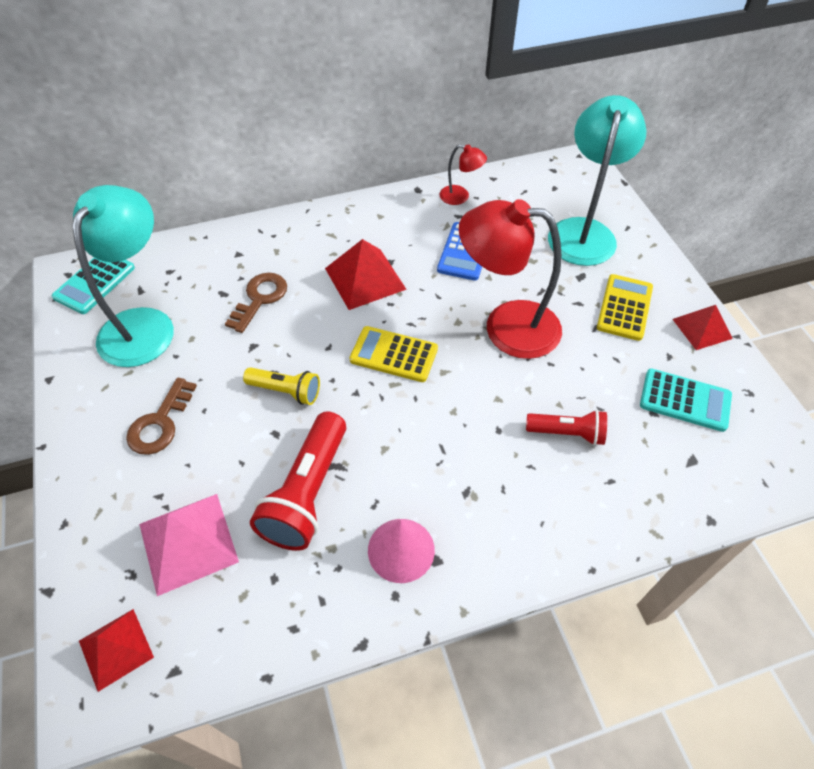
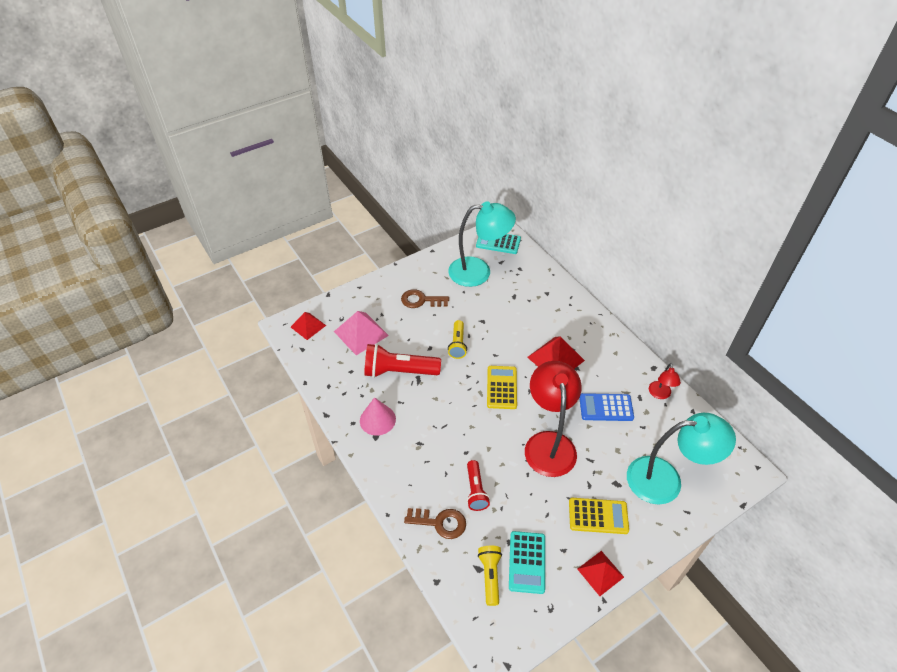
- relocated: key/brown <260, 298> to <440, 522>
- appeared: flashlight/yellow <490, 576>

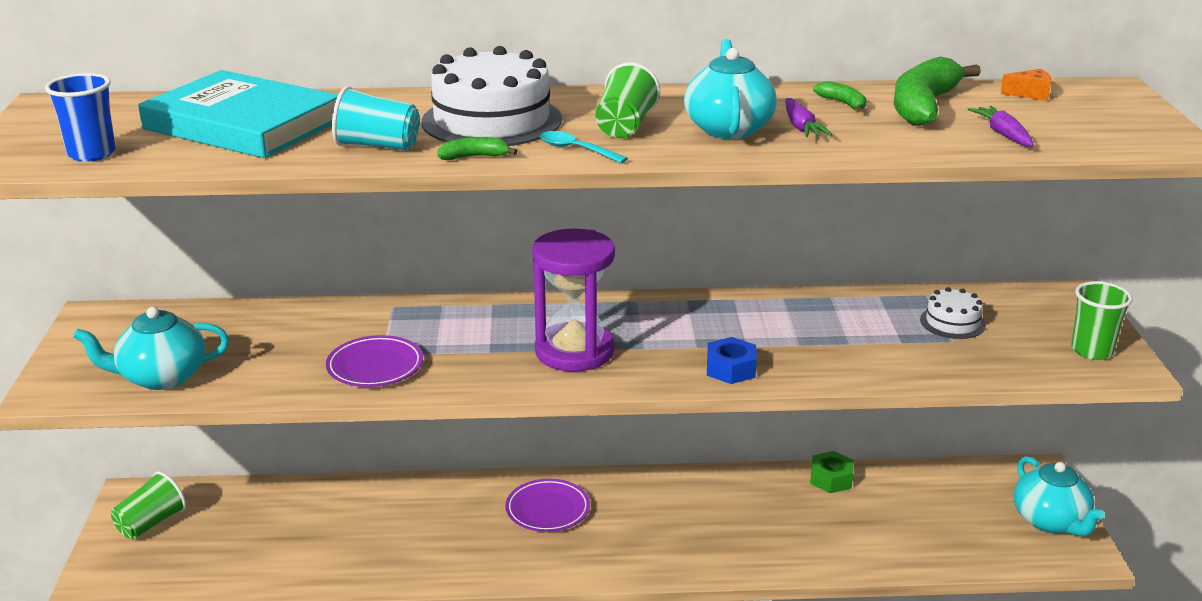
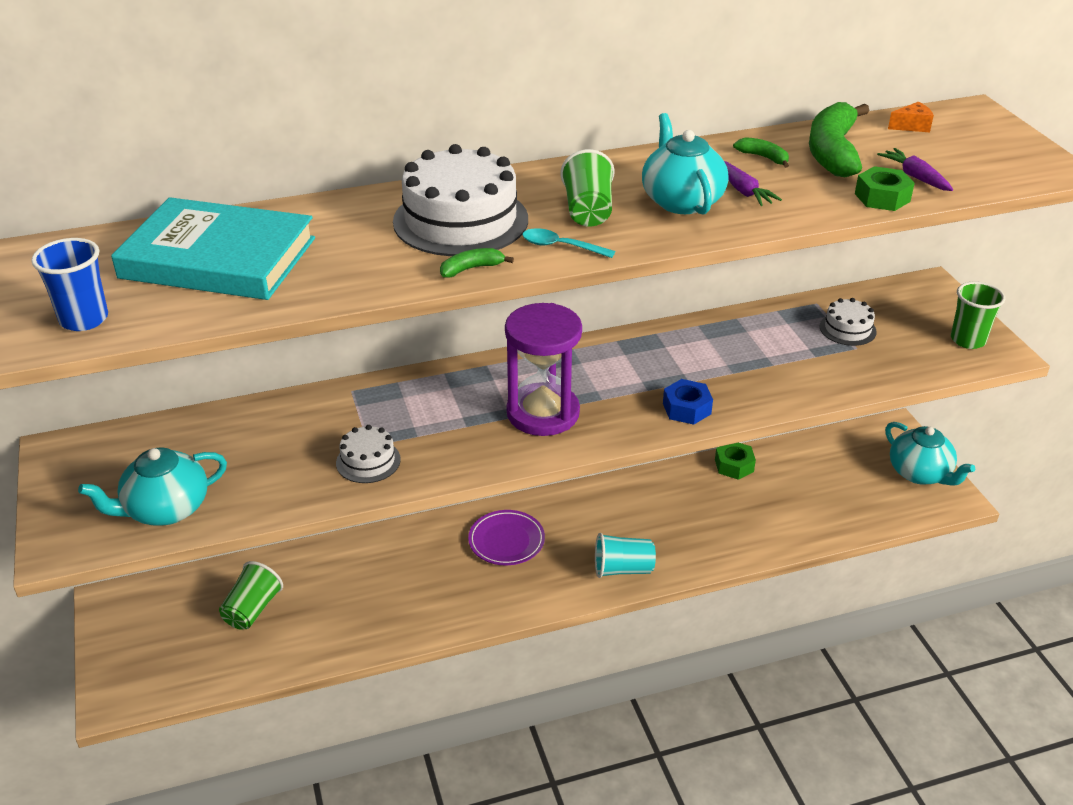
- relocated: cup/turquoise <377, 146> to <622, 569>
- exchanged: plate/purple <375, 367> to cake/white <368, 461>
- relocated: cup/green <151, 523> to <252, 609>
- appeared: nut/green <882, 197>

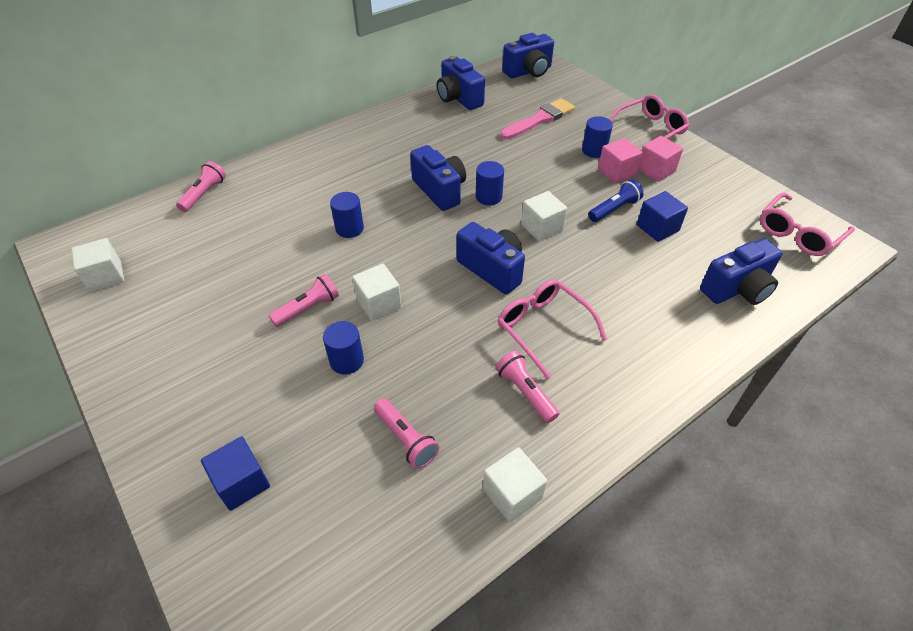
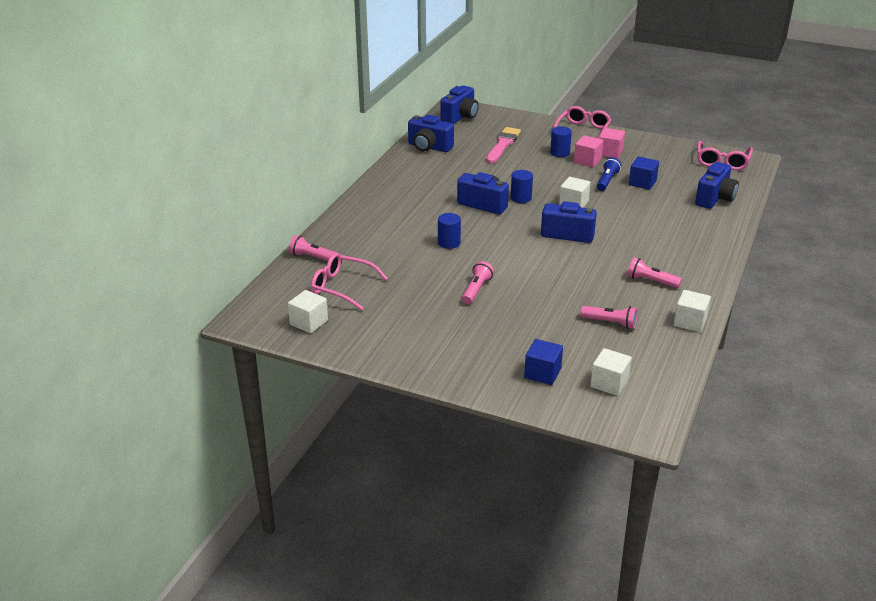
- spun: flashlight/pink <204, 194> = <313, 257> 60 degrees counterclockwise
- relocated: cube/white <379, 303> to <609, 383>
- relocated: glasses/pink <543, 328> to <342, 287>
- missing: cylinder/blue <346, 361>

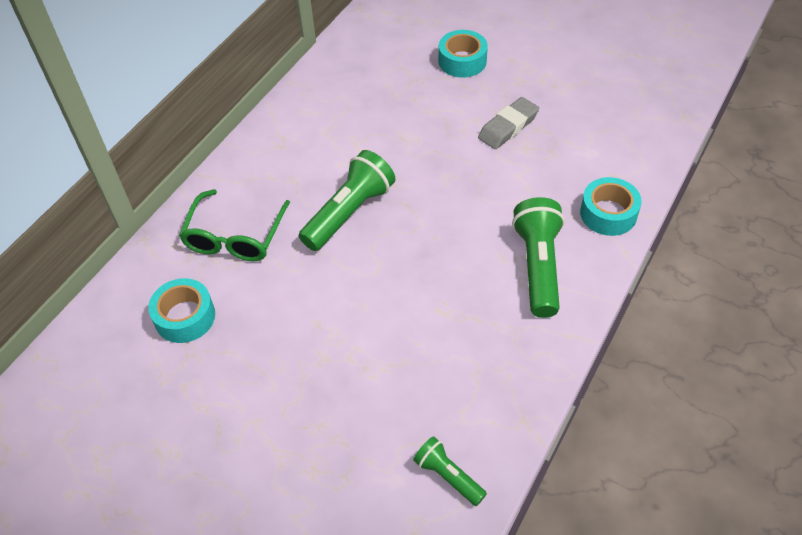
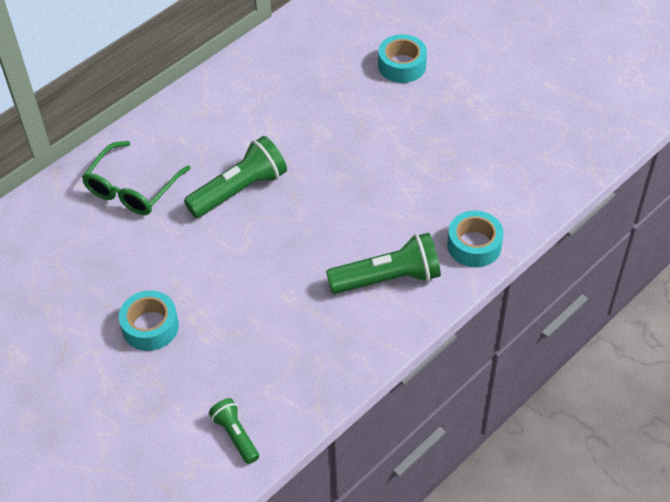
- missing: eraser/grey <508, 127>
- spun: flashlight/green <538, 266> = <388, 278> 60 degrees clockwise
- relocated: tape/turquoise <185, 317> to <150, 326>

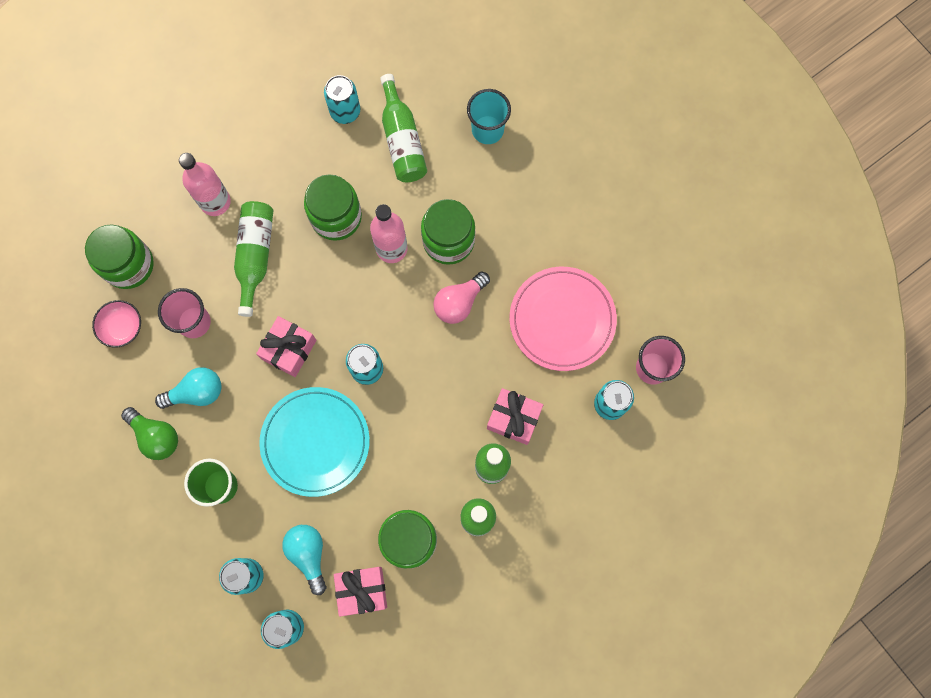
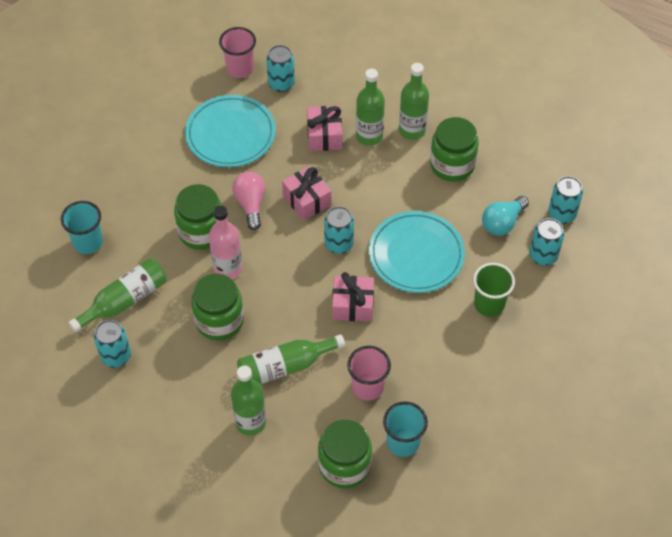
- colour: bottle/pink <215, 202> to bottle/green <250, 422>
- colour: plate/pink <562, 320> to plate/turquoise <230, 134>
- spun: light bulb/pink <459, 302> = <250, 204> 120 degrees counterclockwise
- exchanged: bowl/pink <122, 327> to cup/turquoise <403, 442>
- missing: light bulb/turquoise <196, 392>
- missing: light bulb/green <156, 436>
- relocated: gift/pink <362, 590> to <307, 200>

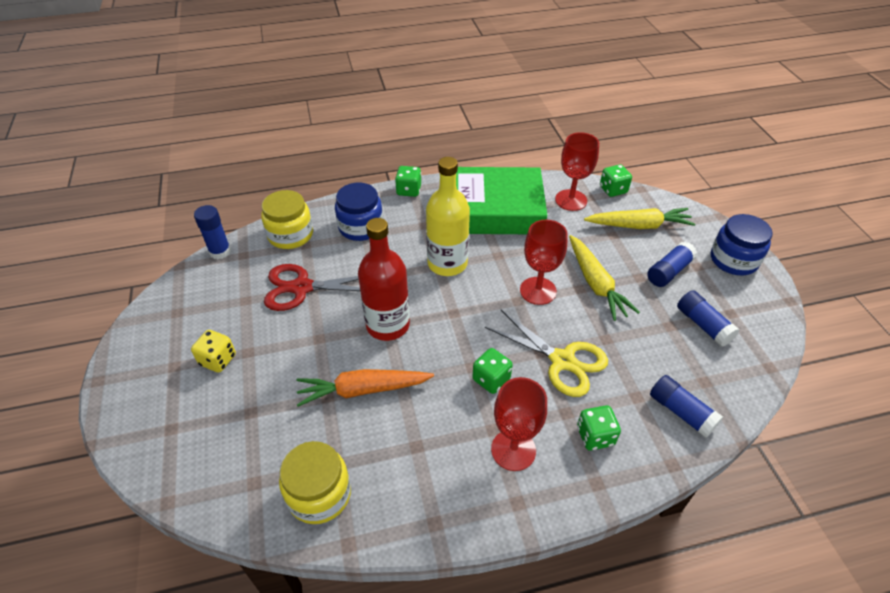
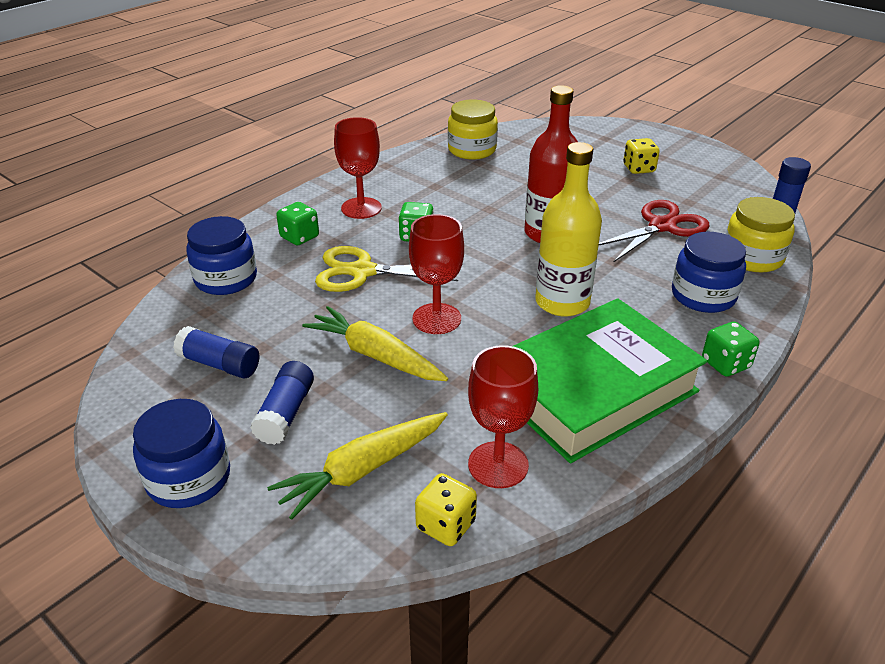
- colour: dice/green <613, 190> to dice/yellow <446, 525>
- missing: carrot/orange <362, 390>
- exchanged: glue stick/blue <681, 412> to jar/blue <226, 279>

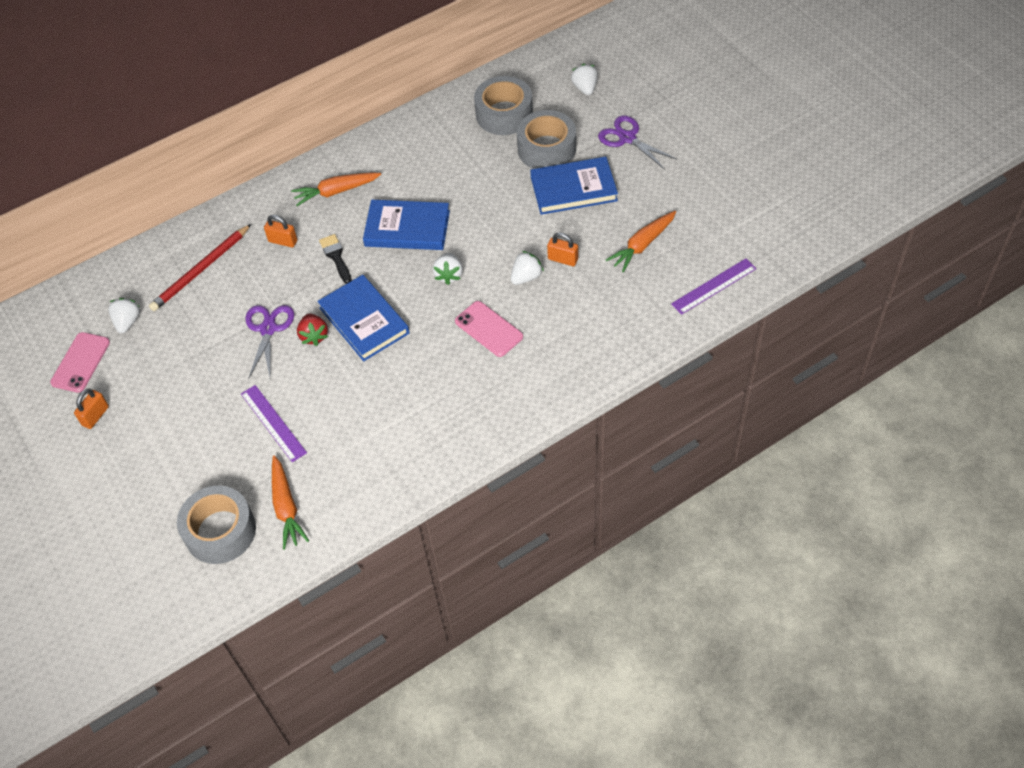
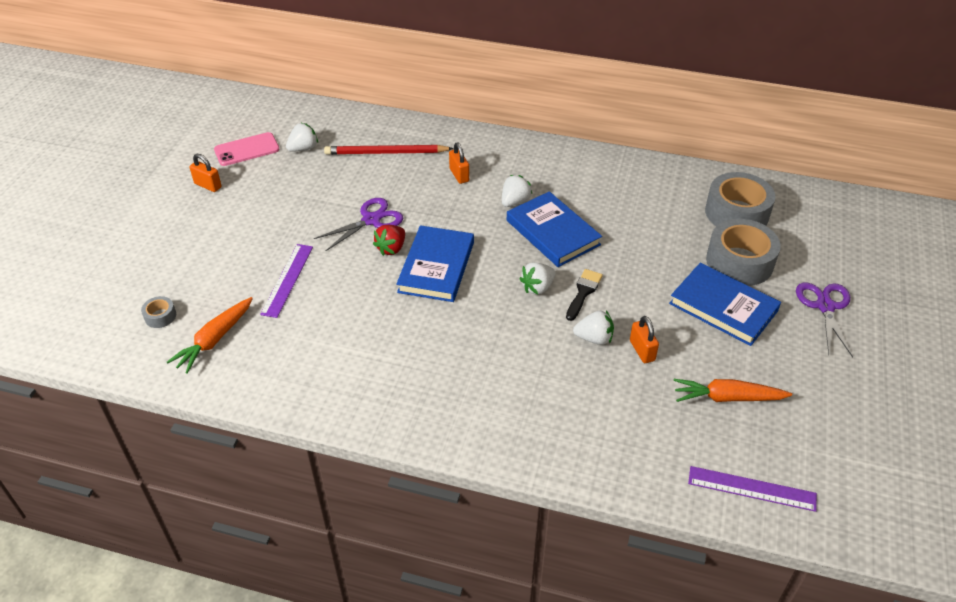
- relocated: strawberry/white <585, 88> to <515, 201>
- missing: carrot/orange <336, 191>
- relocated: brush/black <336, 256> to <583, 292>
- missing: phone/pink <488, 329>
- spun: padlock/orange <95, 416> = <208, 185> 45 degrees clockwise
- size: tape/grey <220, 531> = <160, 316> x0.44

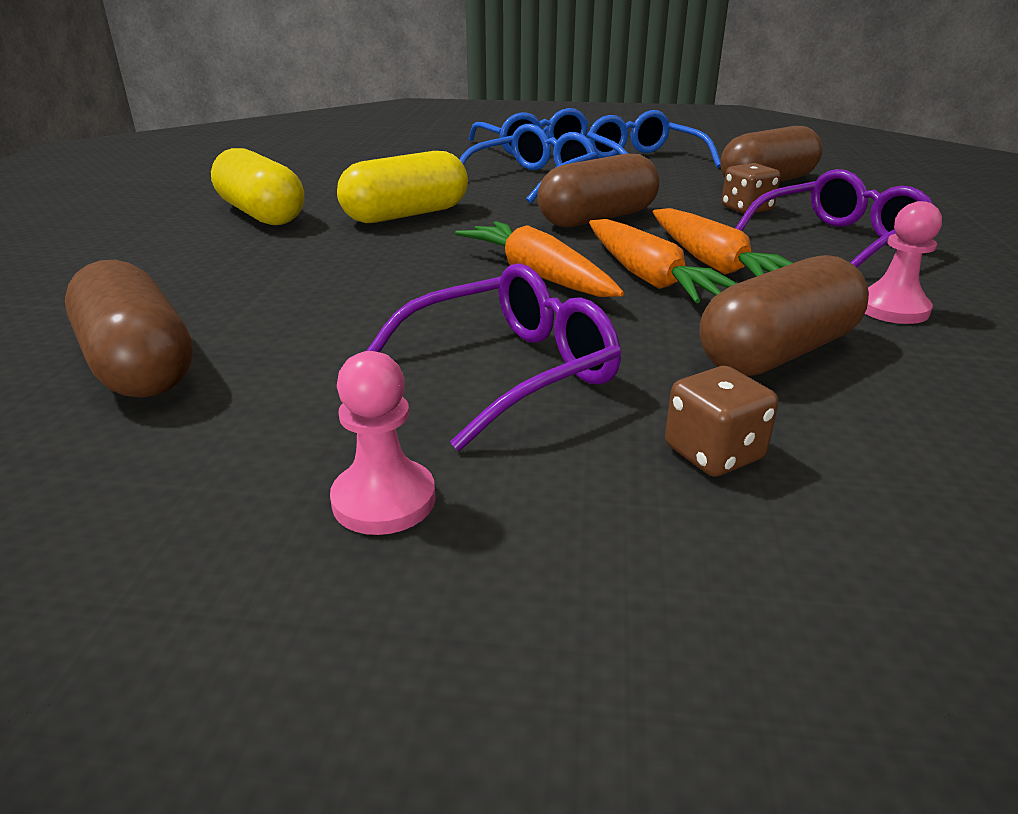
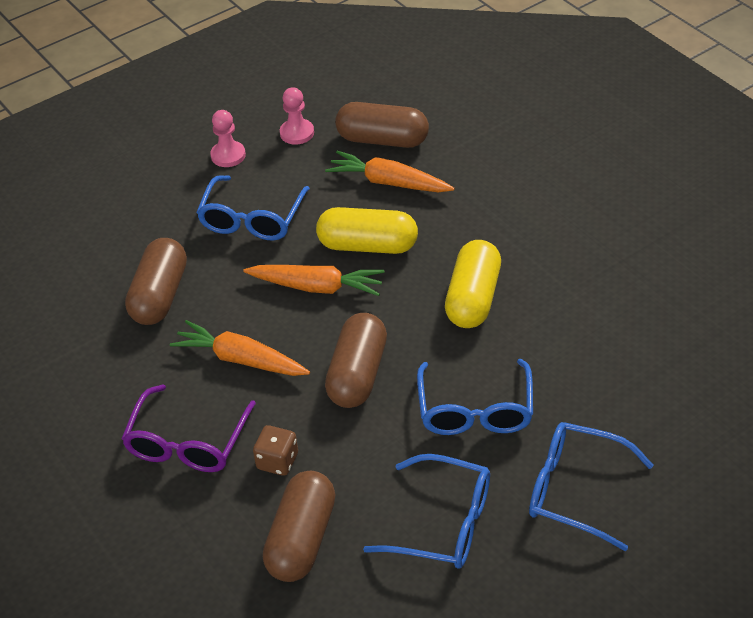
- relocated: capsule/yellow <261, 214> to <368, 246>
- relocated: pawn/pink <892, 309> to <297, 133>
- relocated: carrot/orange <648, 277> to <389, 182>
- colour: glasses/purple <510, 371> to glasses/blue <252, 219>
- missing: dice/brown <713, 453>

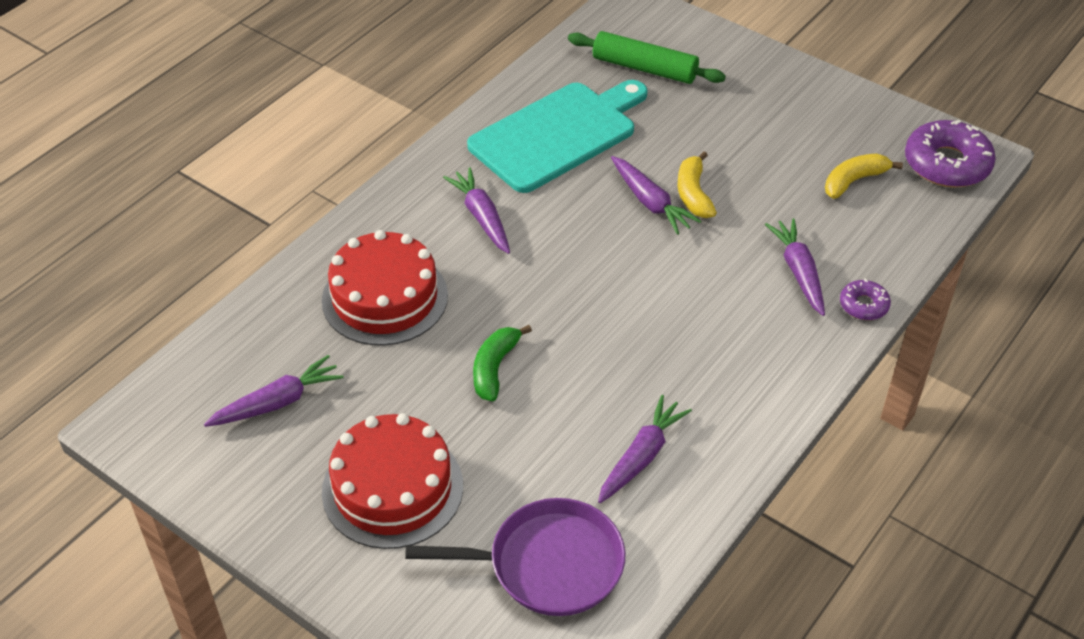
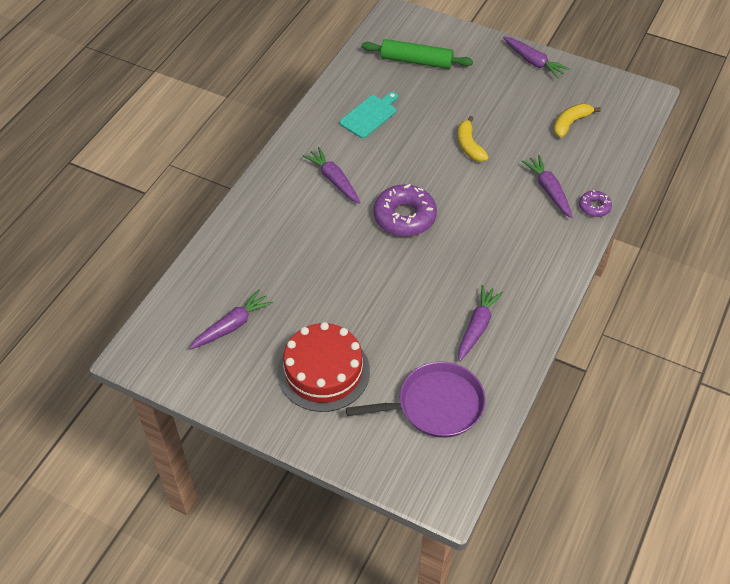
- size: cutting board/turquoise <557, 134> = <369, 115> x0.52
- relocated: donut/purple <947, 164> to <404, 217>
- relocated: carrot/purple <650, 202> to <533, 62>
- missing: cake/red <385, 297>
- missing: banana/green <494, 368>

